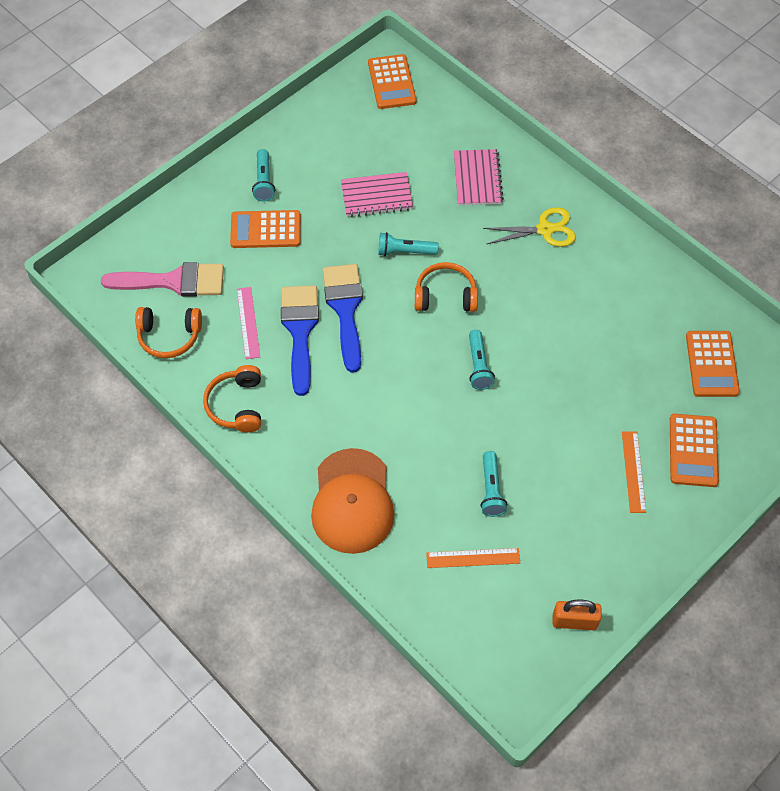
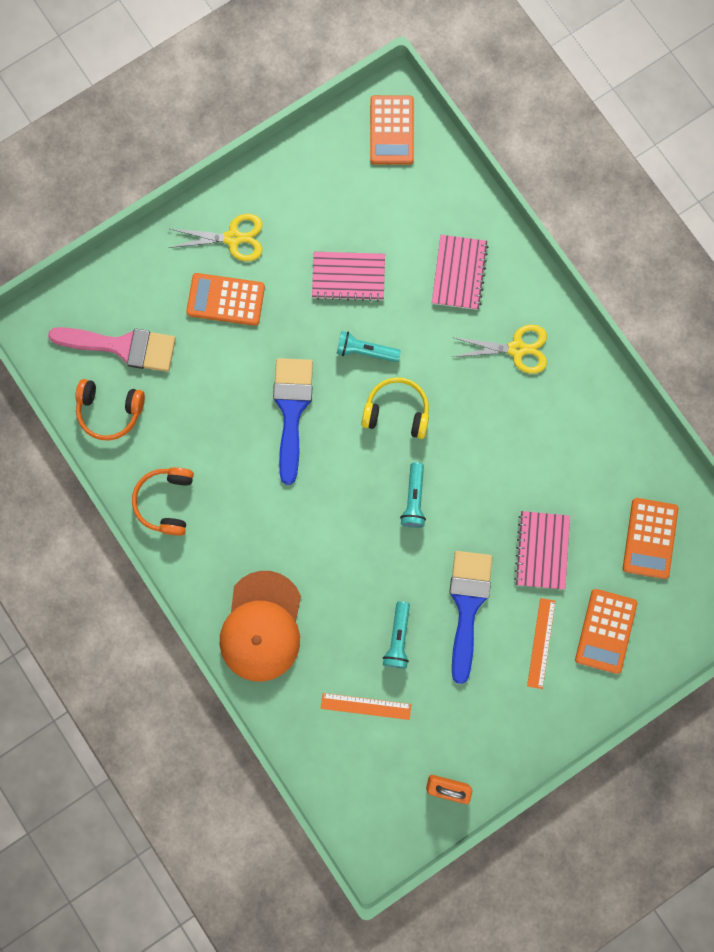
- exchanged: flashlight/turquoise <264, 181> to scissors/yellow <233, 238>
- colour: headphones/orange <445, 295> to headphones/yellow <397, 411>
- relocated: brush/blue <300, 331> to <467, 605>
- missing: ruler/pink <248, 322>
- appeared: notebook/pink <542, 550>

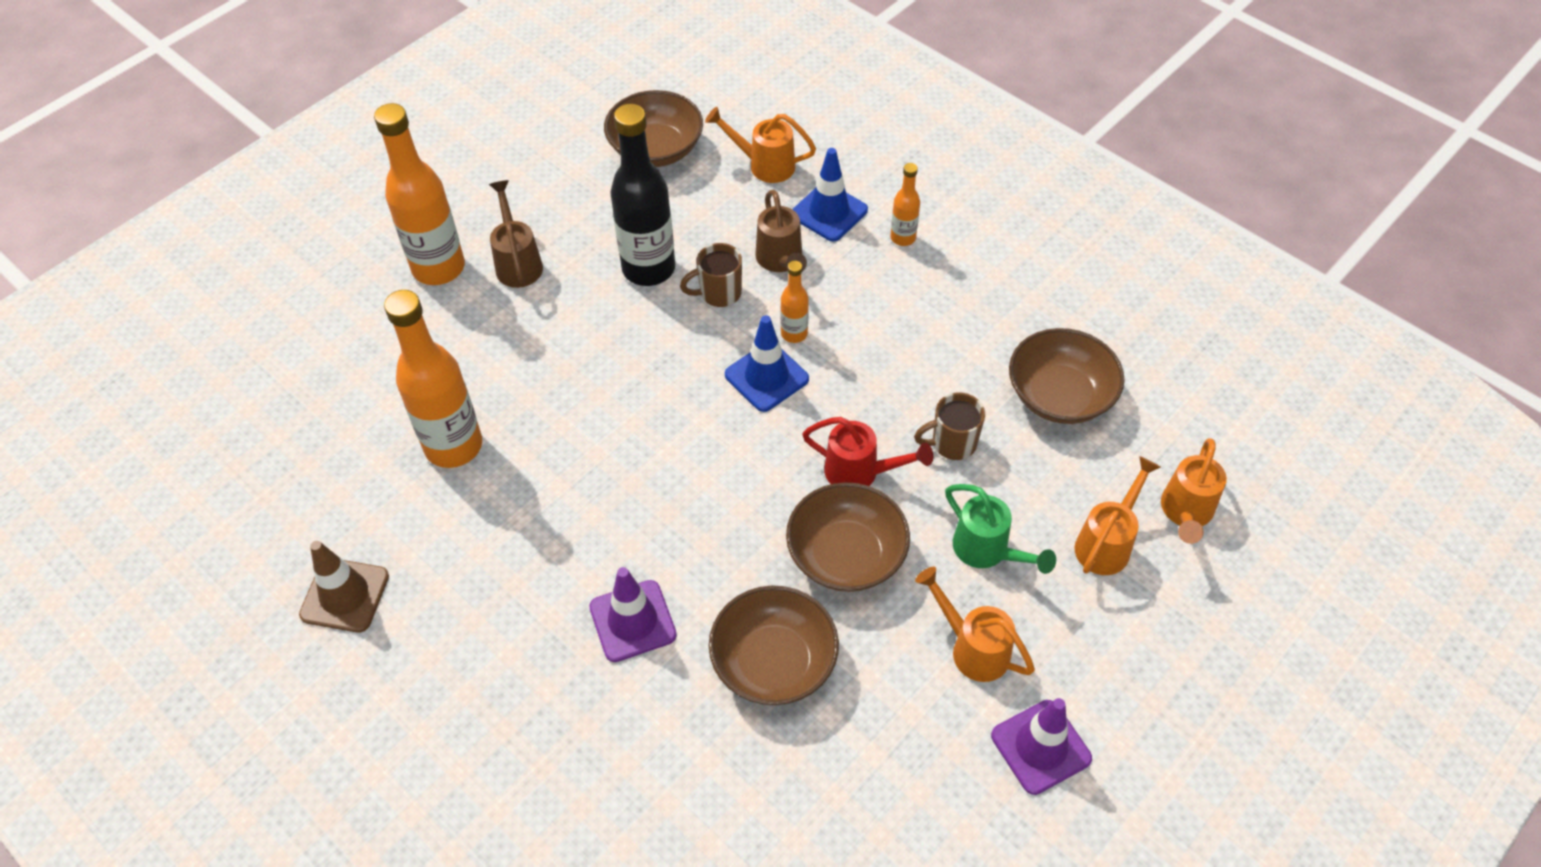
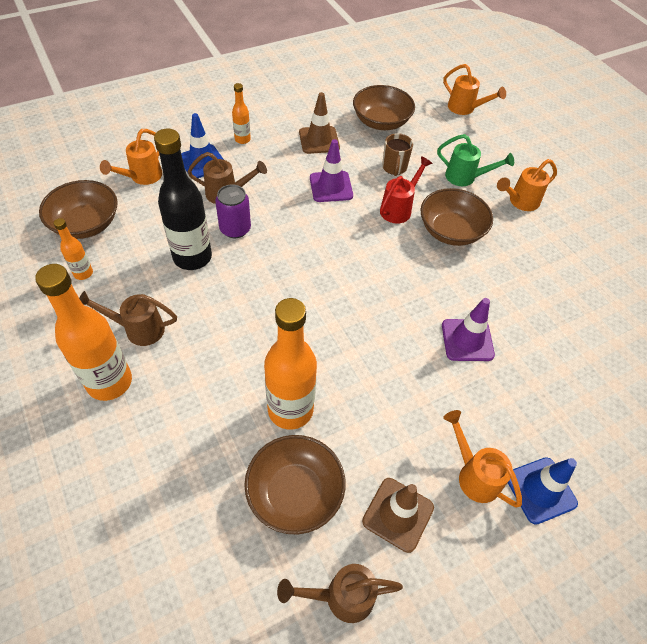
- exchanged: mug/brown <719, 293> to can/purple <235, 229>
- relocated: bottle/orange <794, 333> to <83, 273>
- relocated: traffic cone/blue <766, 377> to <540, 490>
- relocated: watering can/orange <1107, 542> to <473, 474>
- spun: watering can/green <988, 552> = <465, 178> 45 degrees clockwise
- relocated: bowl/brown <774, 662> to <295, 493>
- relocated: traffic cone/purple <1040, 747> to <331, 187>
- appeared: traffic cone/brown <319, 140>
- appeared: watering can/brown <340, 597>

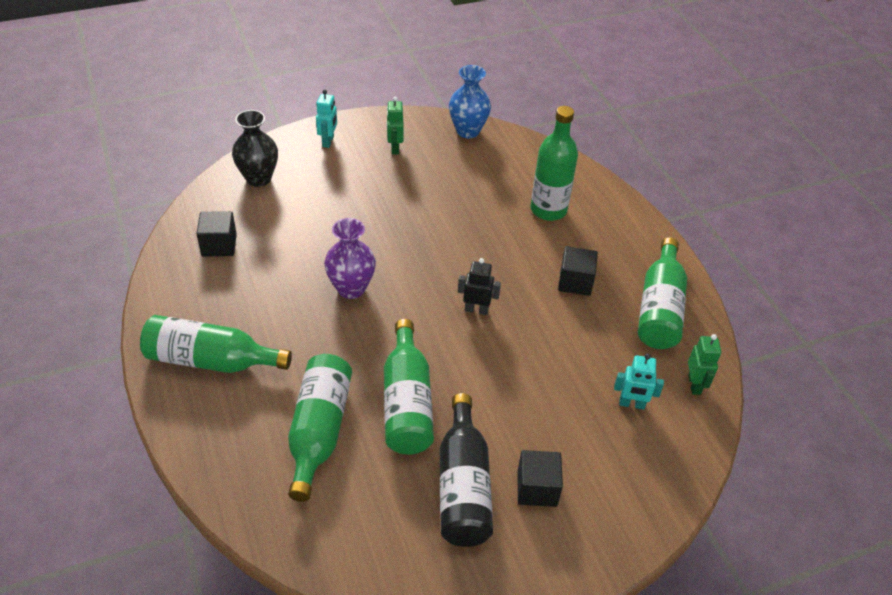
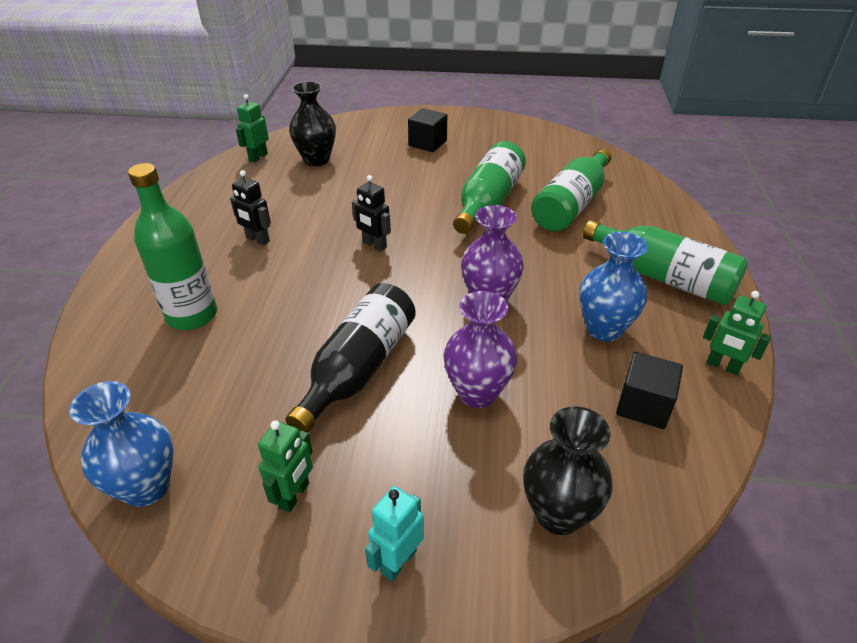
- missing: bottle/green <659, 308>
- exchanged: cube/black <575, 282> to robot/black <257, 240>
- exchanged: robot/turquoise <631, 404> to vase/black <316, 160>
- relocated: bottle/black <463, 486> to <358, 368>
- appeared: vase/blue <604, 329>
- appeared: vase/purple <477, 393>
- appeared: robot/green <722, 366>

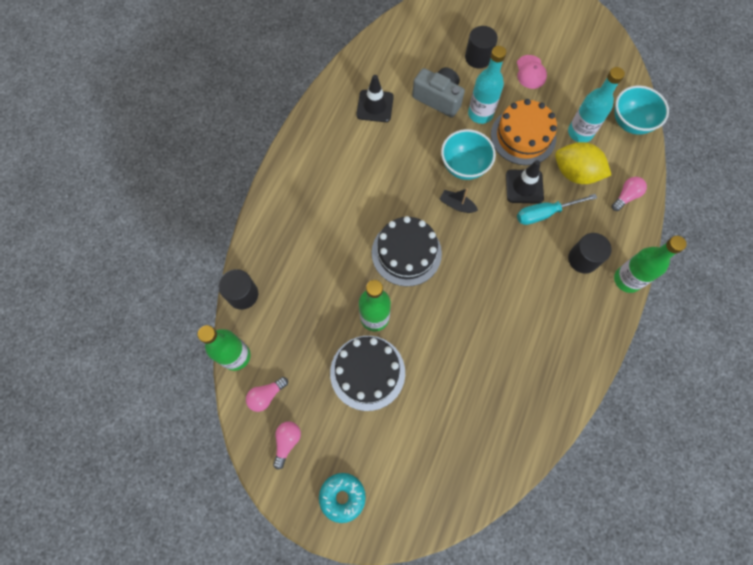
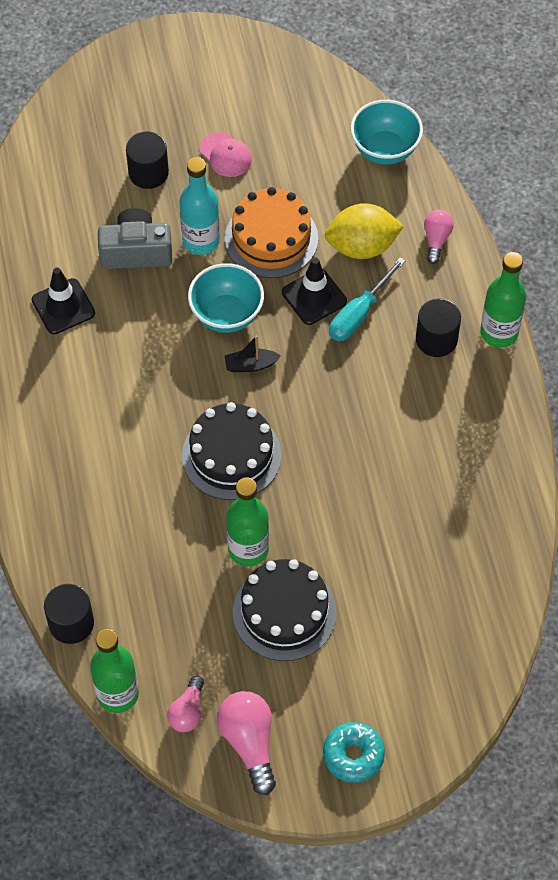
- missing: bottle/turquoise <580, 133>
- size: light bulb/pink <287, 442> = <249, 743> x1.61

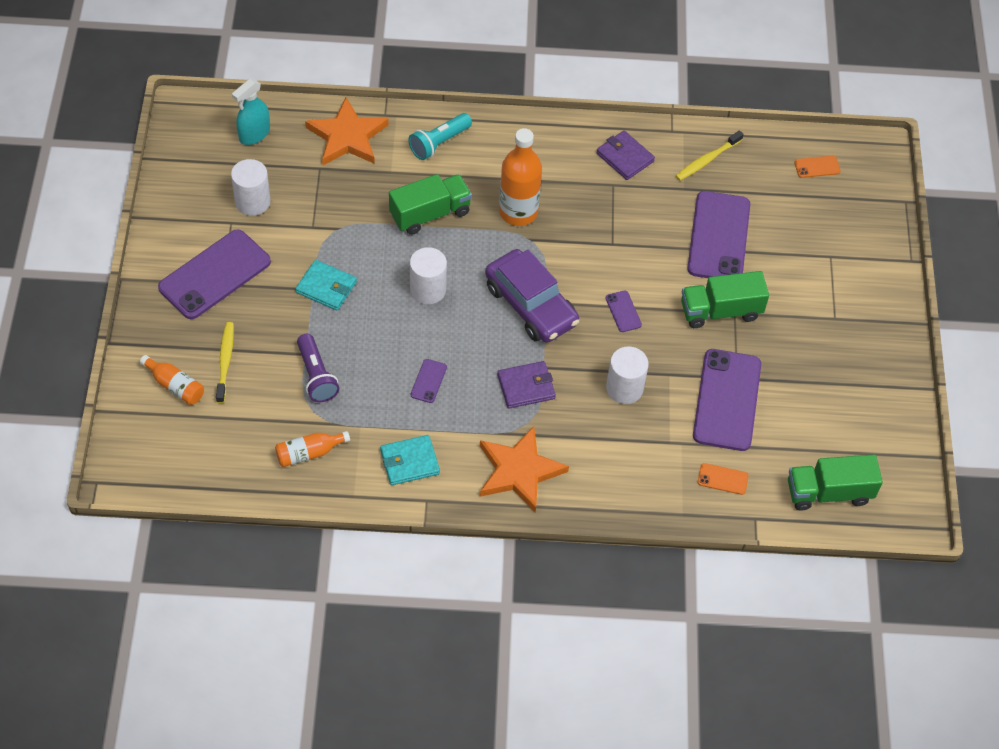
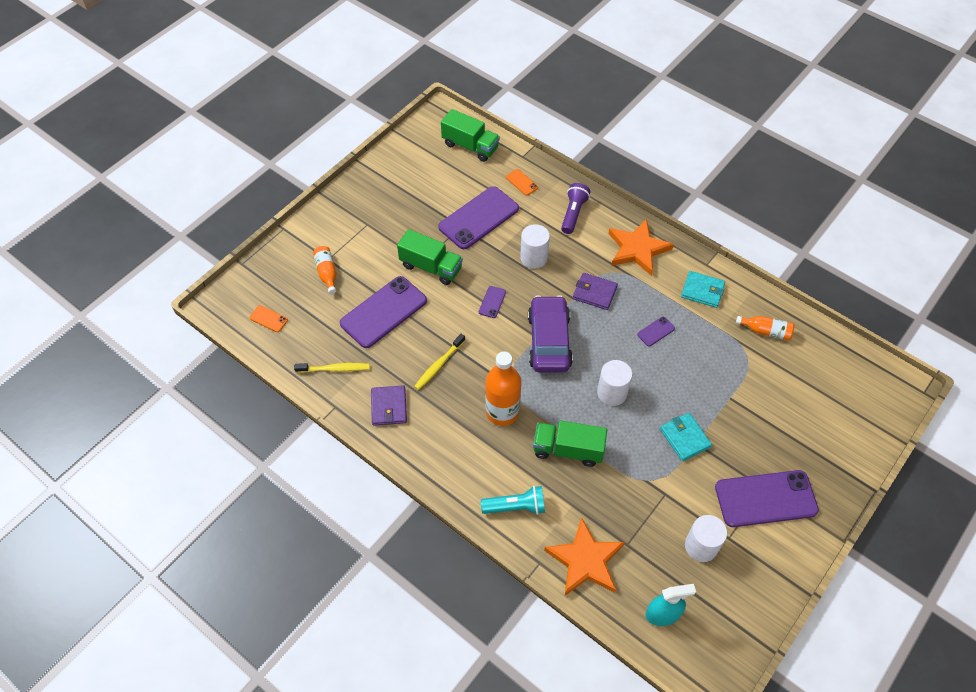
- relocated: toothbrush/yellow <225, 361> to <438, 365>
- relocated: flashlight/purple <316, 376> to <573, 213>
- relocated: bottle/orange <175, 386> to <327, 273>

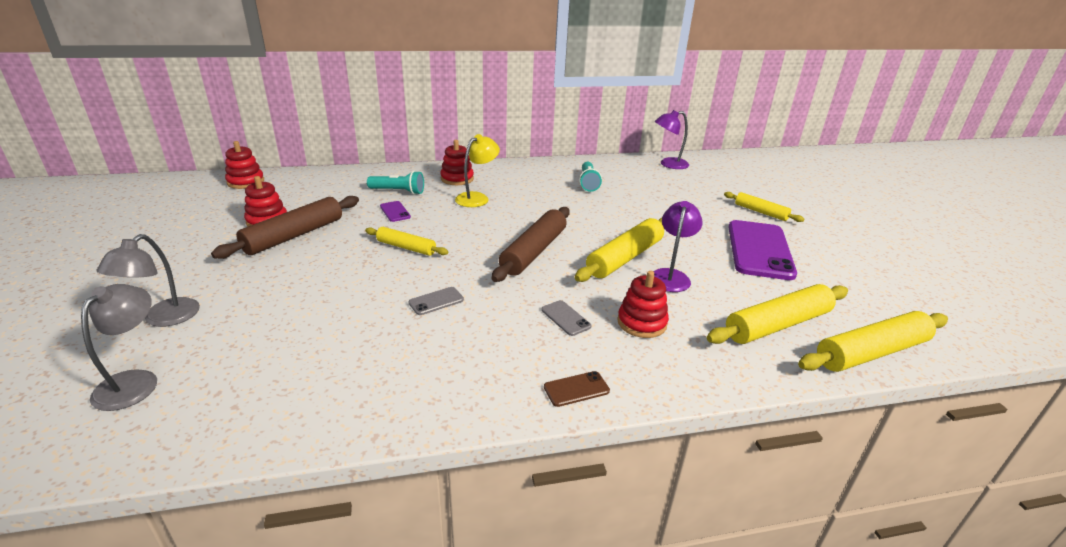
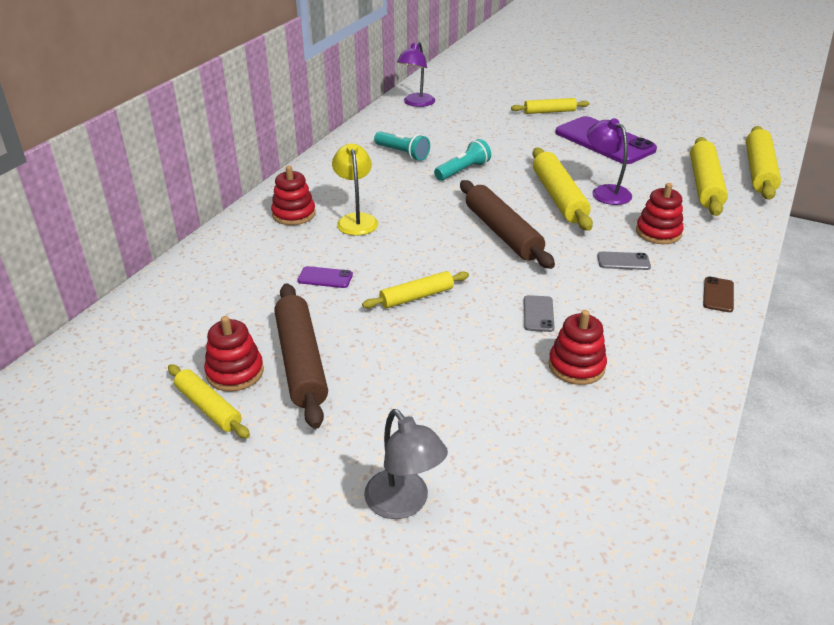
- relocated: stacking toy/red <246, 182> to <576, 366>
- relocated: flashlight/turquoise <398, 191> to <463, 171>
- missing: lamp/grey <135, 381>
- appeared: rolling pin/yellow <208, 407>

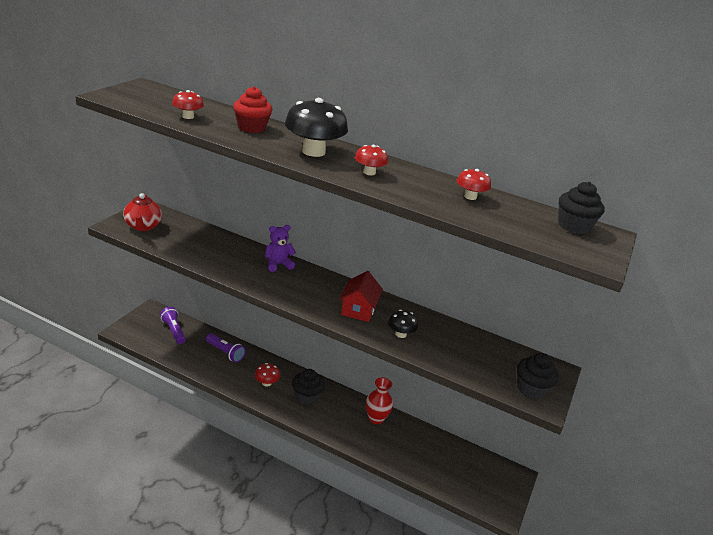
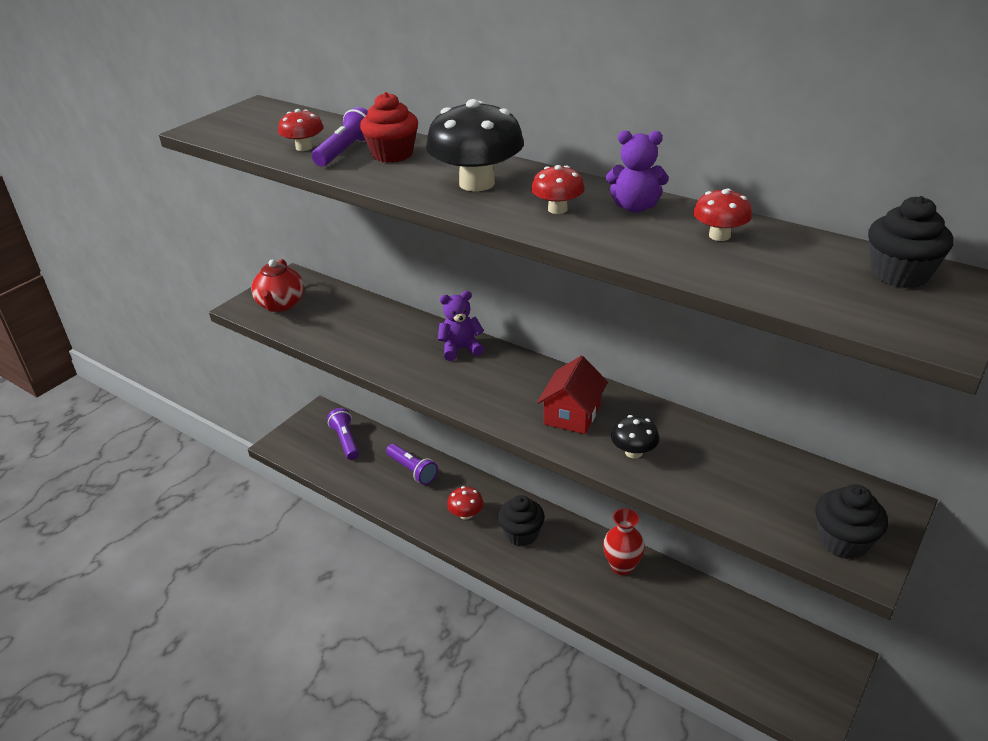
- appeared: flashlight/purple <346, 151>
- appeared: teddy bear/purple <635, 207>

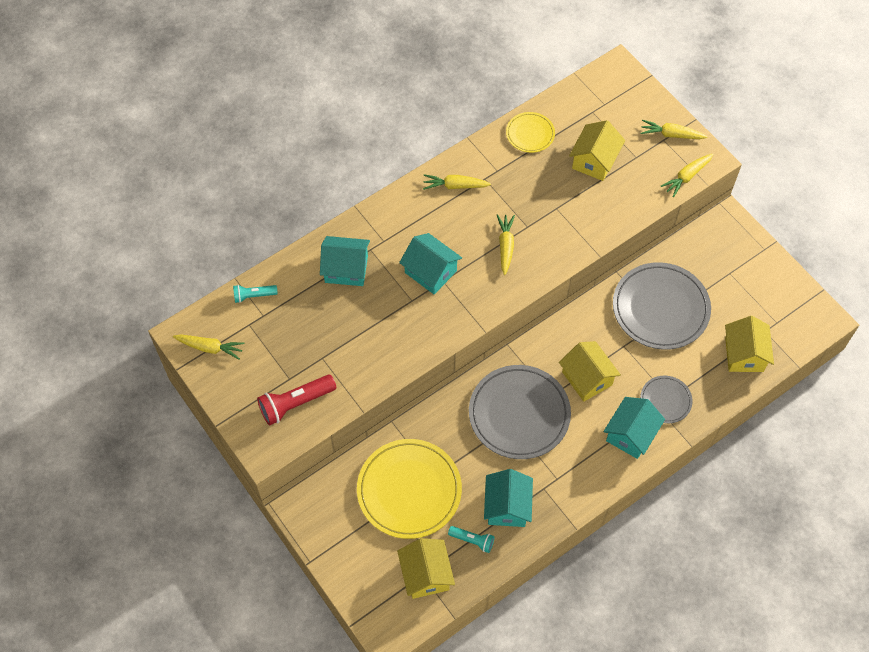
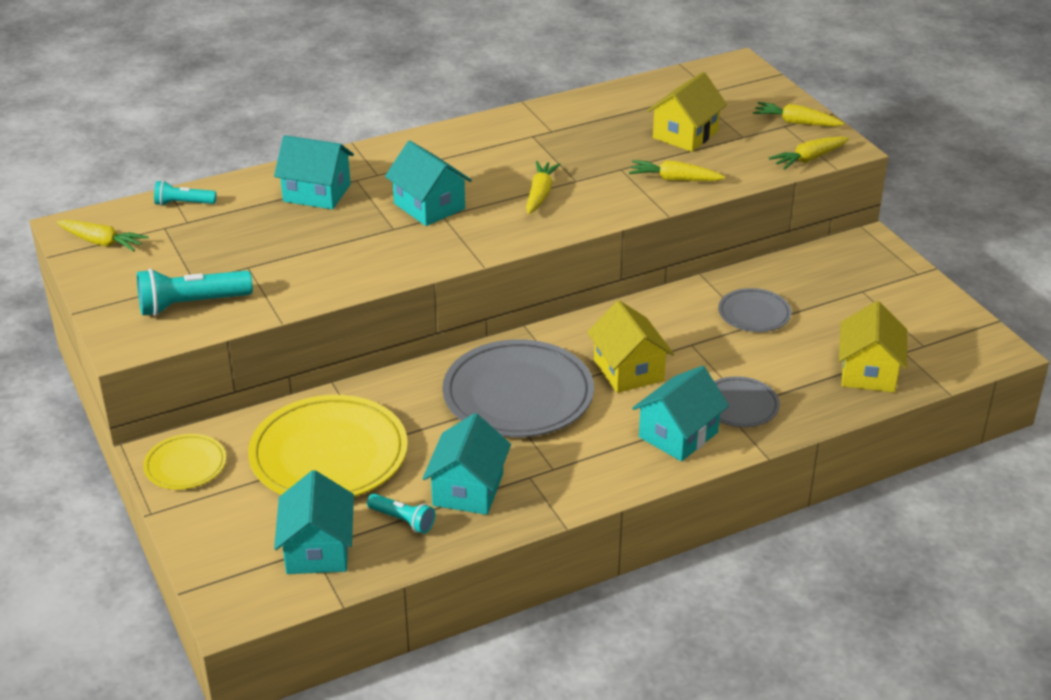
- relocated: plate/yellow <530, 134> to <185, 465>
- relocated: carrot/yellow <455, 186> to <674, 179>
- size: plate/grey <660, 308> = <754, 314> x0.51
- colour: flashlight/red <295, 404> to flashlight/turquoise <191, 305>
- colour: house/yellow <426, 574> to house/turquoise <318, 549>

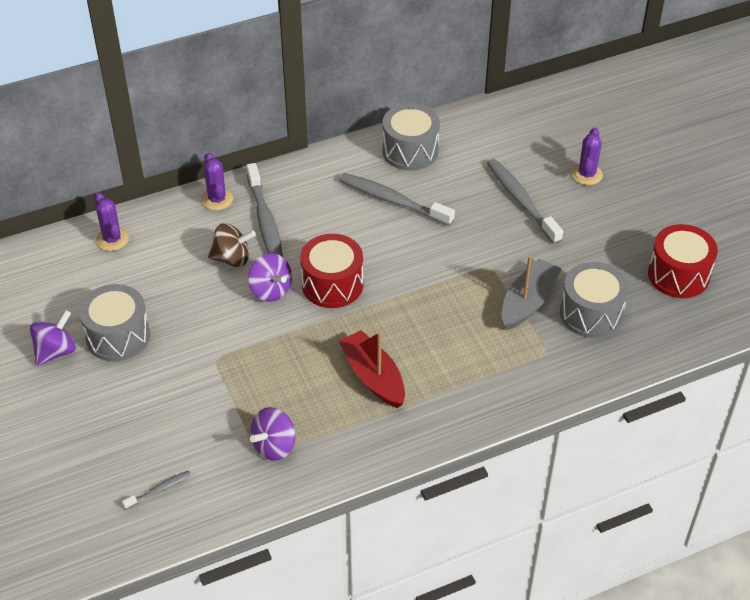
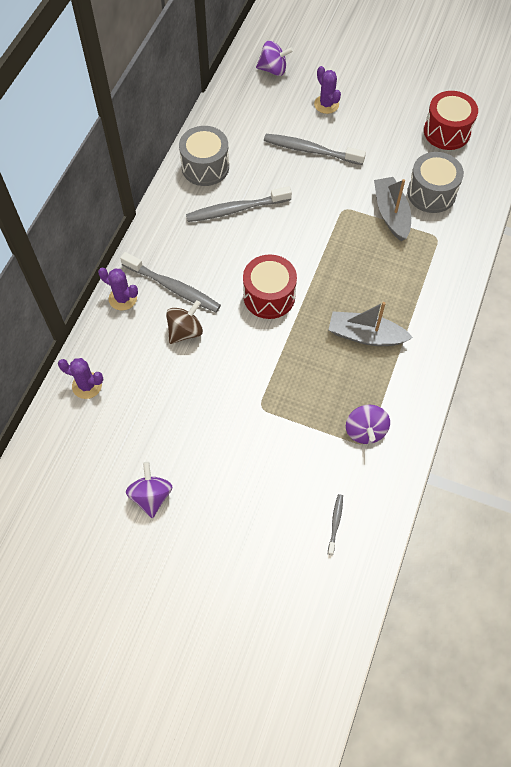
- relocated: spinning top/purple <270, 290> to <273, 70>
- missing: drum/grey <118, 336>
- colour: boat/red <373, 377> to boat/grey <365, 335>

